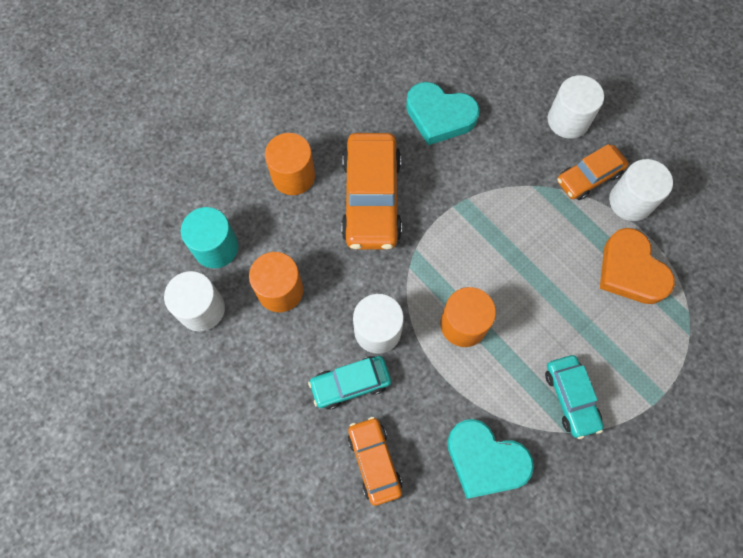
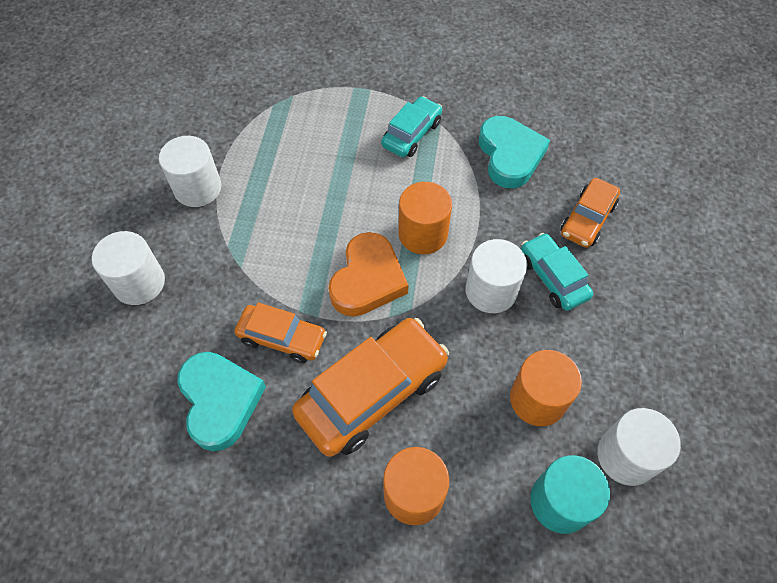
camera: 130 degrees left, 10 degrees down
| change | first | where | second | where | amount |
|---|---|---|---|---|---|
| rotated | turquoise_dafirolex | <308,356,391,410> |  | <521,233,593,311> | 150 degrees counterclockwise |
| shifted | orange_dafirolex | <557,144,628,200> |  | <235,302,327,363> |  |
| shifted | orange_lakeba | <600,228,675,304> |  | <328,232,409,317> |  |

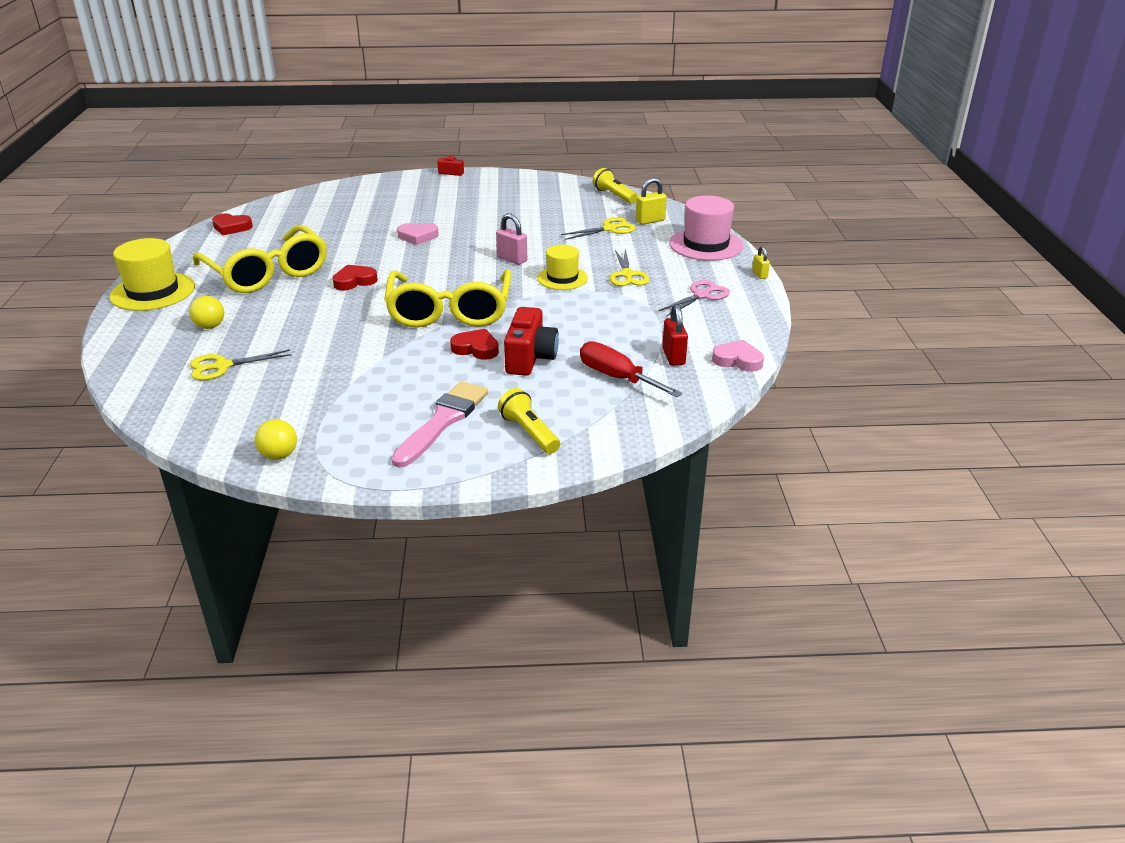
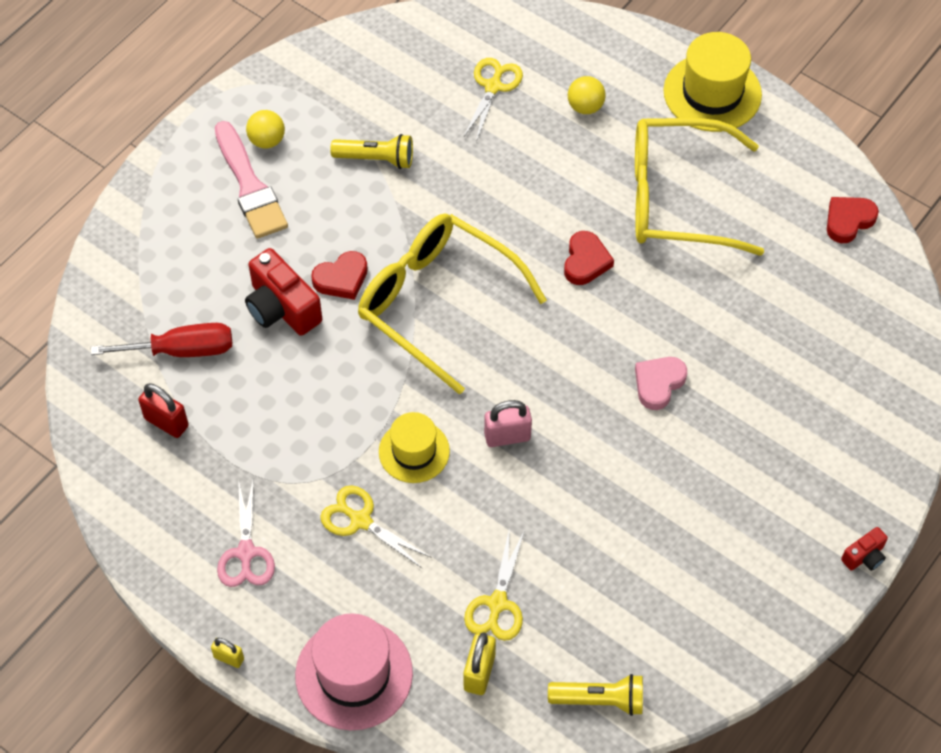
camera: 130 degrees right, 25 degrees up
| change | first | where | second | where | amount |
|---|---|---|---|---|---|
| shifted | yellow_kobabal | <255,419,297,460> |  | <246,110,285,149> |  |
| shifted | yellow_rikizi | <498,388,560,454> |  | <330,134,413,169> |  |
| gone | pink_lakeba | <712,340,764,372> |  |  |  |

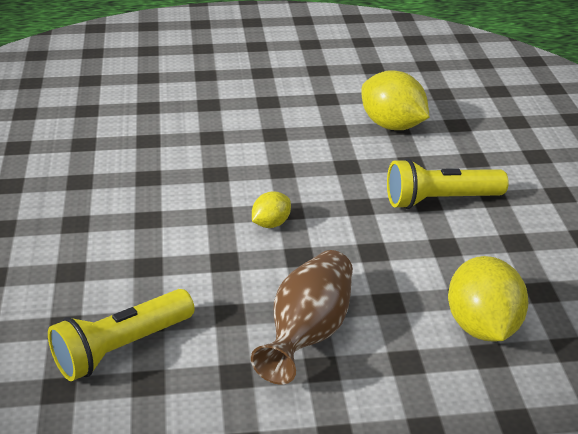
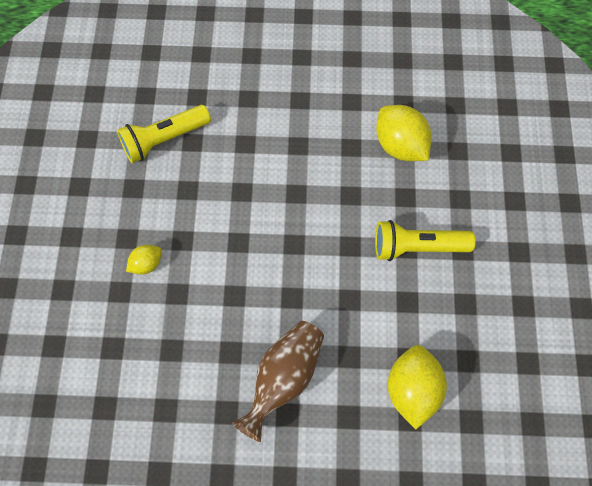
camera: 10 degrees right, 30 degrees up
| change | first | where | second | where | amount |
|---|---|---|---|---|---|
| shifted | yellow_rikizi | <48,289,194,381> |  | <117,105,211,163> |  |
| shifted | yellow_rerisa | <252,191,291,228> |  | <126,245,162,275> |  |

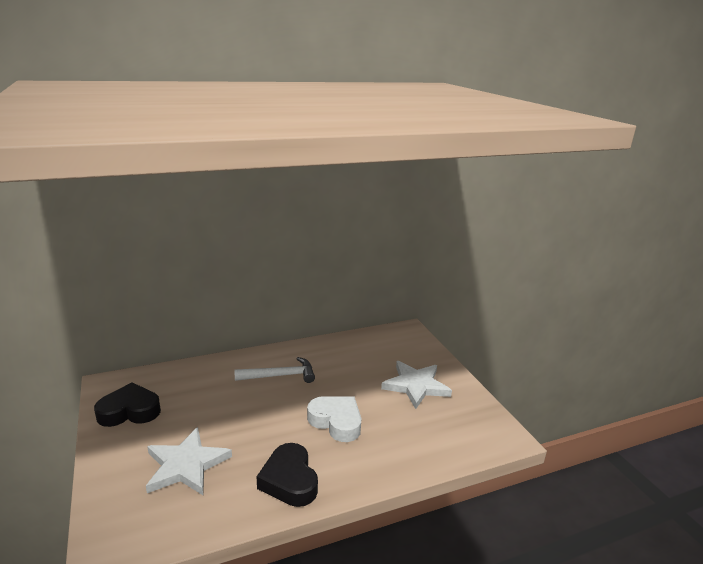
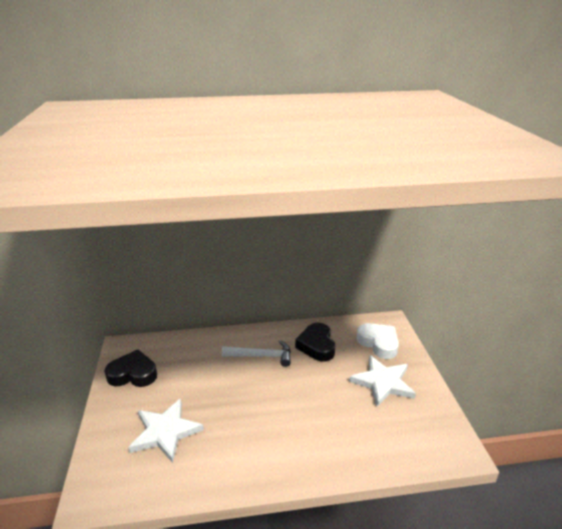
camera: 15 degrees right, 5 degrees up
| change | first | where | second | where | amount |
|---|---|---|---|---|---|
| shifted | black_lakeba | <256,443,318,507> |  | <295,323,335,362> |  |
| shifted | white_lakeba | <307,396,361,442> |  | <357,323,399,359> |  |

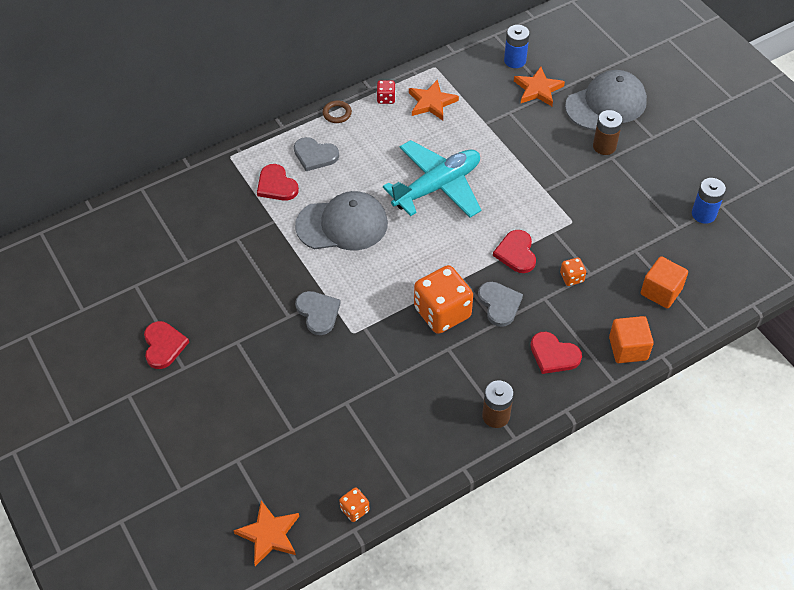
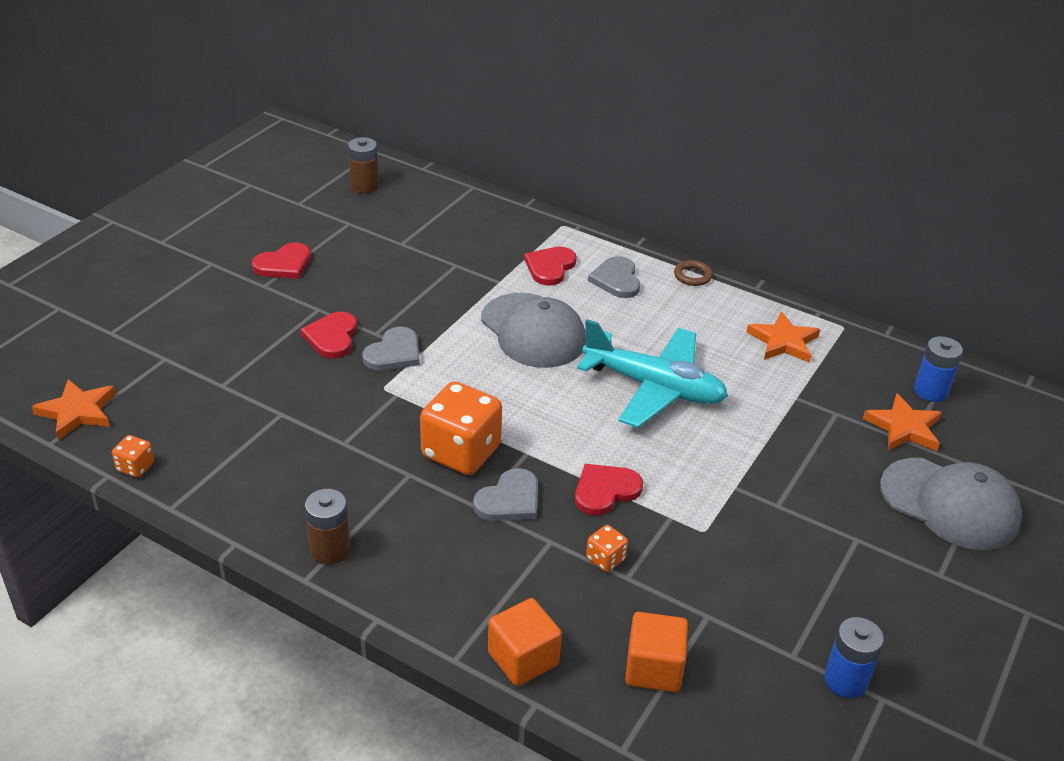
camera: 60 degrees right, 15 degrees down
| change | first | where | second | where | amount |
|---|---|---|---|---|---|
| gone | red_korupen | <377,80,396,104> |  |  |  |
| shifted | red_lakeba | <530,332,582,374> |  | <301,312,357,358> |  |
| shifted | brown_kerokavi | <593,110,623,155> |  | <348,137,379,193> |  |

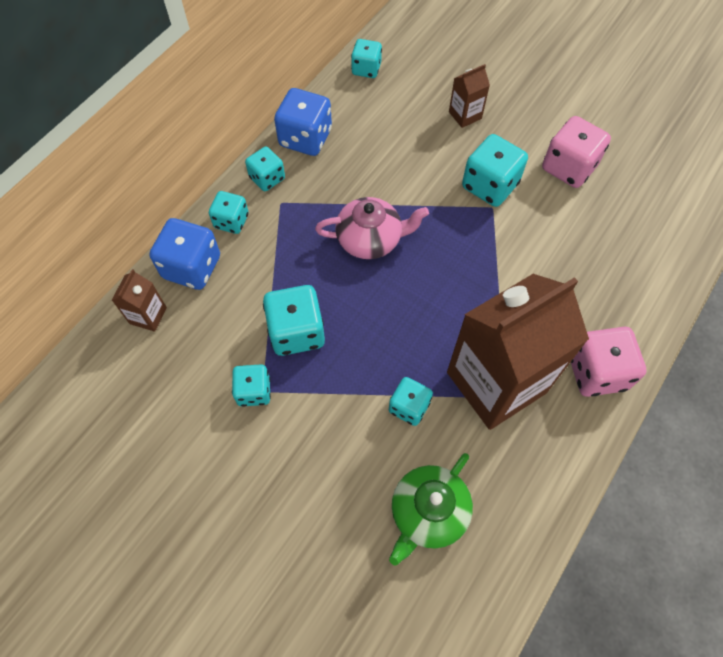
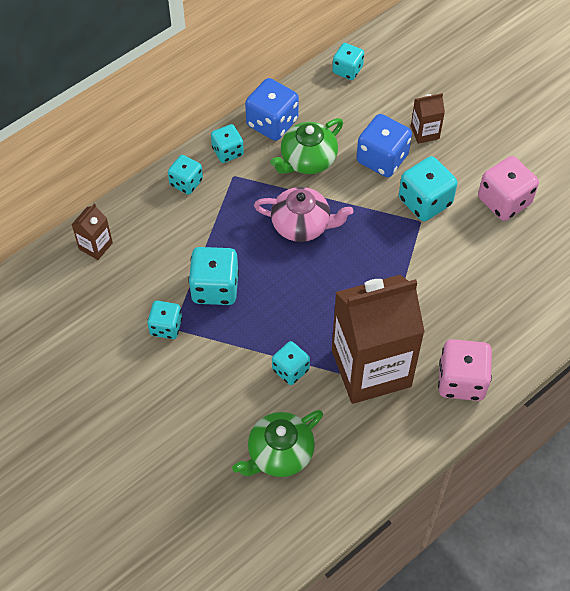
camera: 15 degrees right, 5 degrees down
| change | first | where | second | where | amount |
|---|---|---|---|---|---|
| shifted | blue_korupen | <150,218,220,290> |  | <356,114,412,177> |  |
| new |  |  | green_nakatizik | <270,118,343,174> |  |

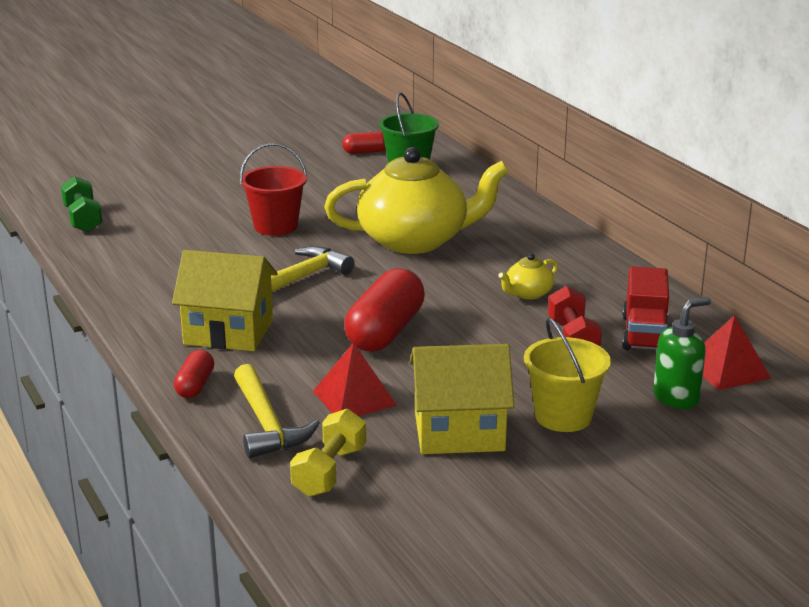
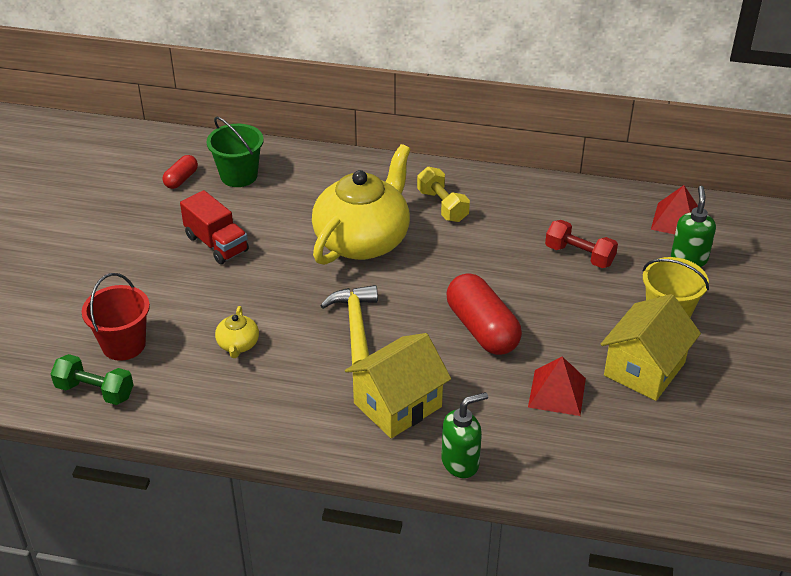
camera: 50 degrees left, 15 degrees up
| change | first | where | second | where | amount |
|---|---|---|---|---|---|
| swapped | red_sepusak | <174,350,214,398> | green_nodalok | <441,392,488,478> |  |
| gone | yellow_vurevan | <234,364,320,458> |  |  |  |
| shifted | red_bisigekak | <240,143,307,236> |  | <82,273,150,361> |  |
| shifted | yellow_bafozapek | <290,409,366,497> |  | <417,167,470,222> |  |
| shifted | yellow_nakatizik | <498,253,558,300> |  | <215,306,259,358> |  |
| shifted | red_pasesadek | <622,266,669,350> |  | <180,190,249,264> |  |

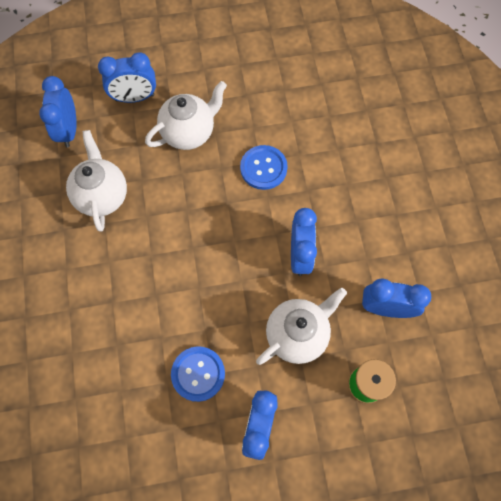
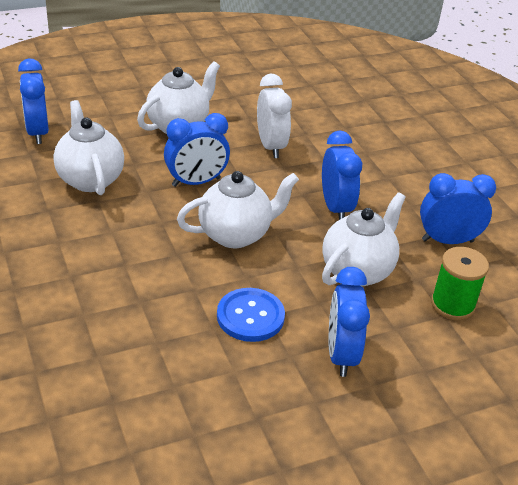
camera: 15 degrees left, 30 degrees down
| change | first | where | second | where | amount |
|---|---|---|---|---|---|
| shifted | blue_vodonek | <98,52,156,103> |  | <164,113,230,187> |  |
| swapped | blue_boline | <240,145,288,190> | white_vodonek | <257,73,292,158> |  |
| new |  |  | white_nakatizik | <177,171,299,248> |  |

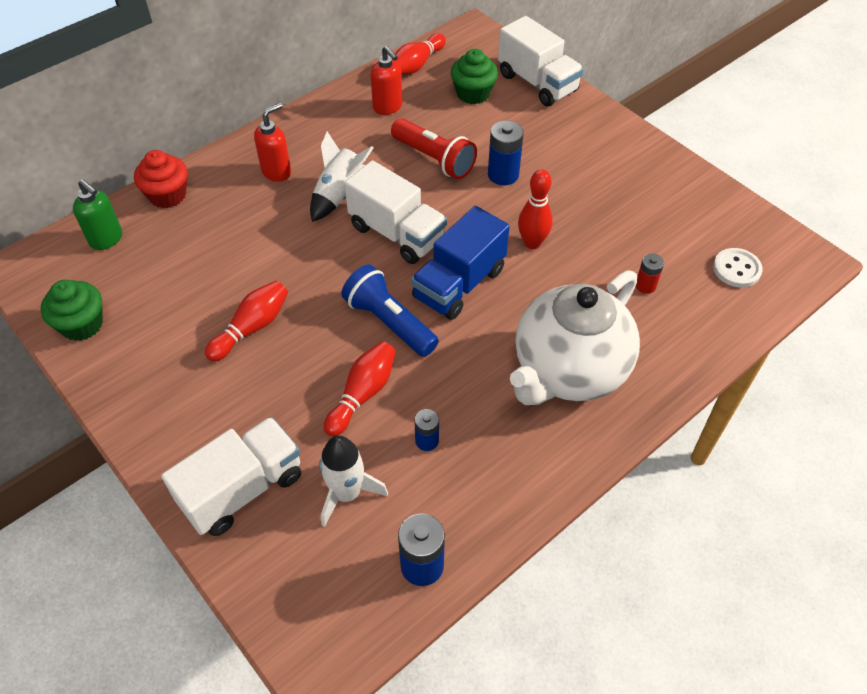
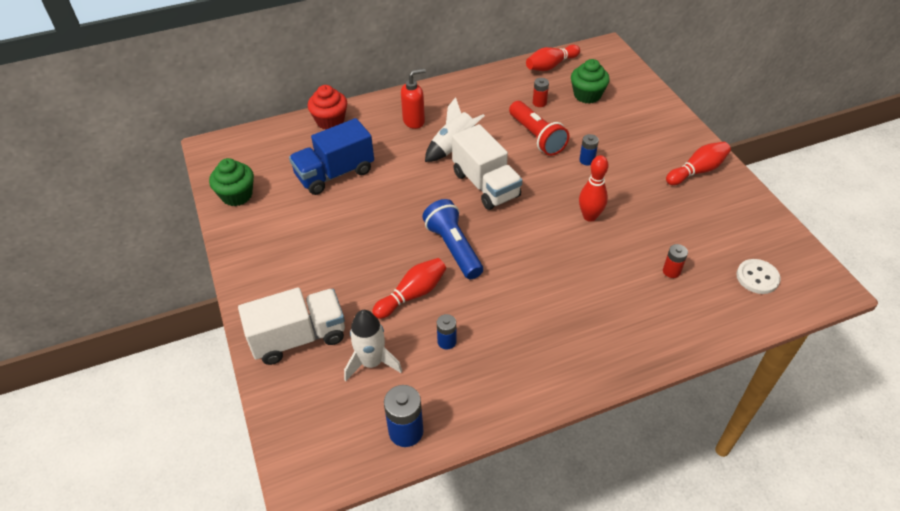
camera: 20 degrees right, 5 degrees down
| change | first | where | second | where | amount |
|---|---|---|---|---|---|
| gone | green_nodalok | <73,179,122,250> |  |  |  |
| shifted | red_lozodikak | <205,281,288,362> |  | <666,142,731,185> |  |
| gone | red_nodalok | <370,46,402,115> |  |  |  |
| shifted | blue_pasesadek | <411,206,510,320> |  | <289,118,374,195> |  |
| scaled | blue_kerokavi | <488,121,524,186> |  | <579,134,599,165> | x0.60 |
| gone | white_pasesadek | <498,16,584,106> |  |  |  |
| gone | white_nakatizik | <510,270,640,405> |  |  |  |
| new |  |  | red_kerokavi | <533,78,549,107> |  |

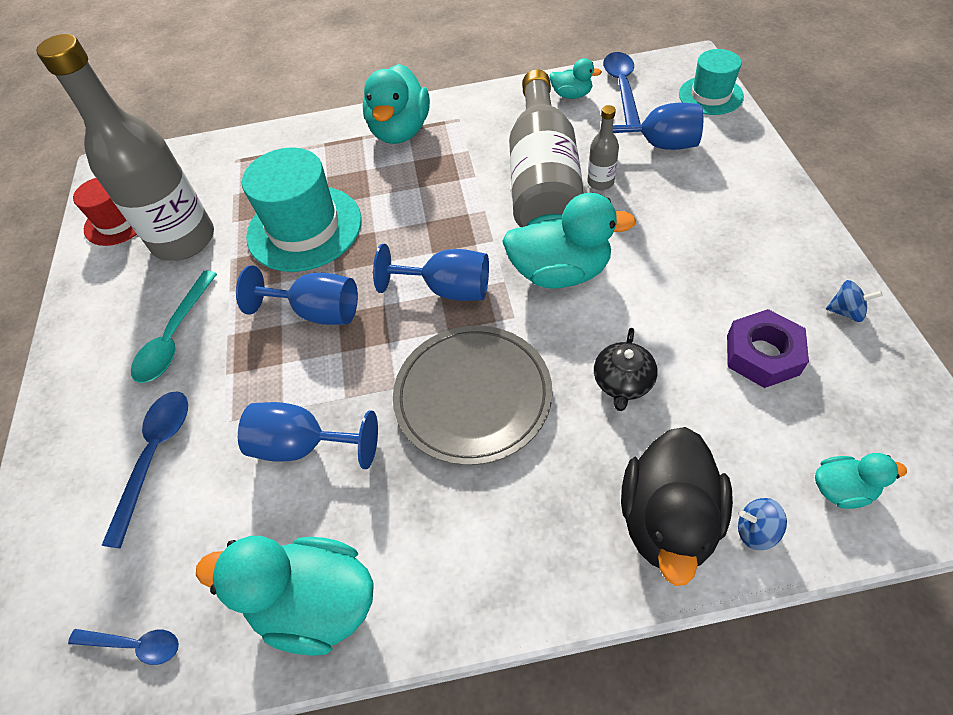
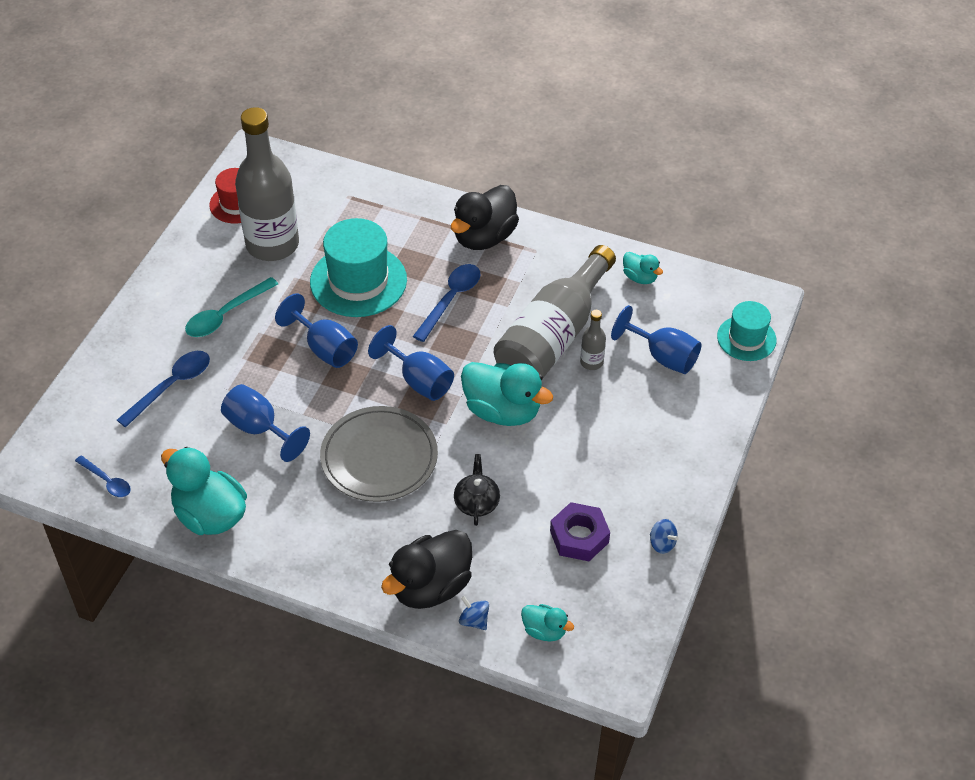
camera: 25 degrees right, 5 degrees down
| change | first | where | second | where | amount |
|---|---|---|---|---|---|
| repainted | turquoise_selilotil | <363,64,430,144> | black_selilotil | <451,185,519,250> |  |
| rotated | black_nakatizik | <594,328,658,411> |  | <454,454,500,526> | 135 degrees clockwise |
| shifted | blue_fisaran | <603,52,641,125> |  | <413,264,481,342> |  |

